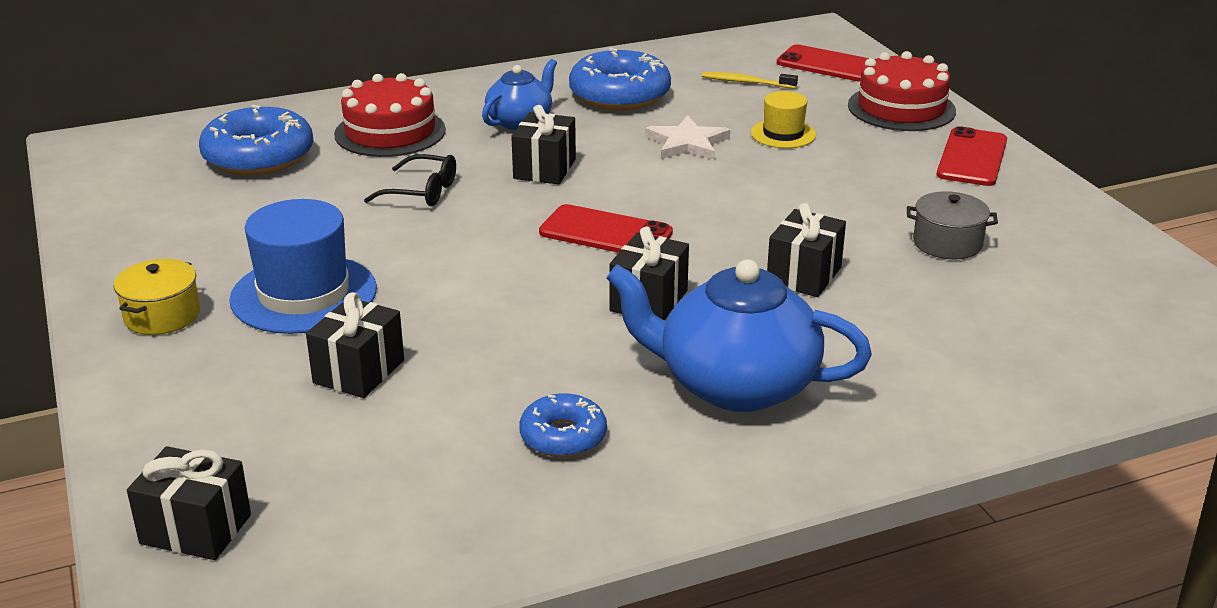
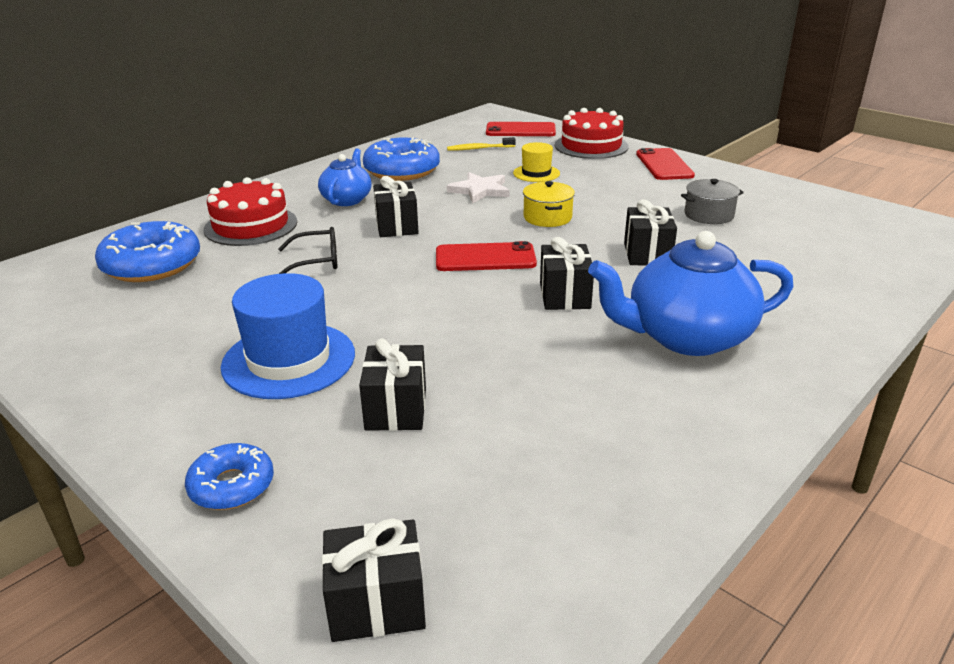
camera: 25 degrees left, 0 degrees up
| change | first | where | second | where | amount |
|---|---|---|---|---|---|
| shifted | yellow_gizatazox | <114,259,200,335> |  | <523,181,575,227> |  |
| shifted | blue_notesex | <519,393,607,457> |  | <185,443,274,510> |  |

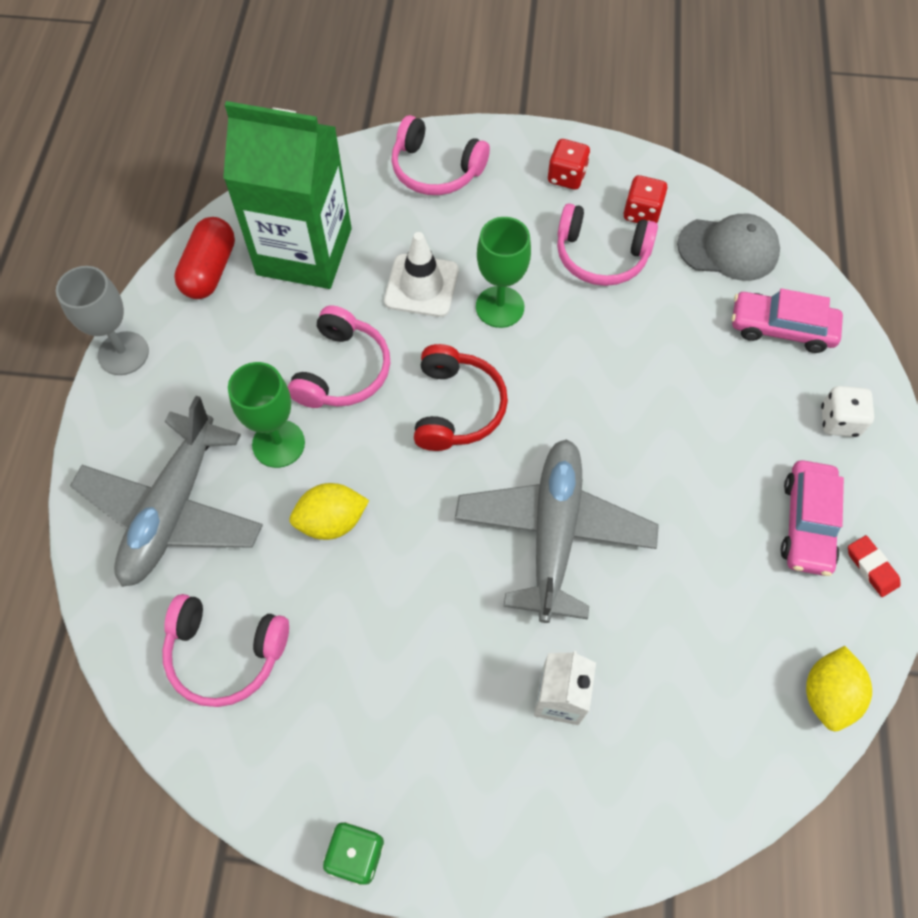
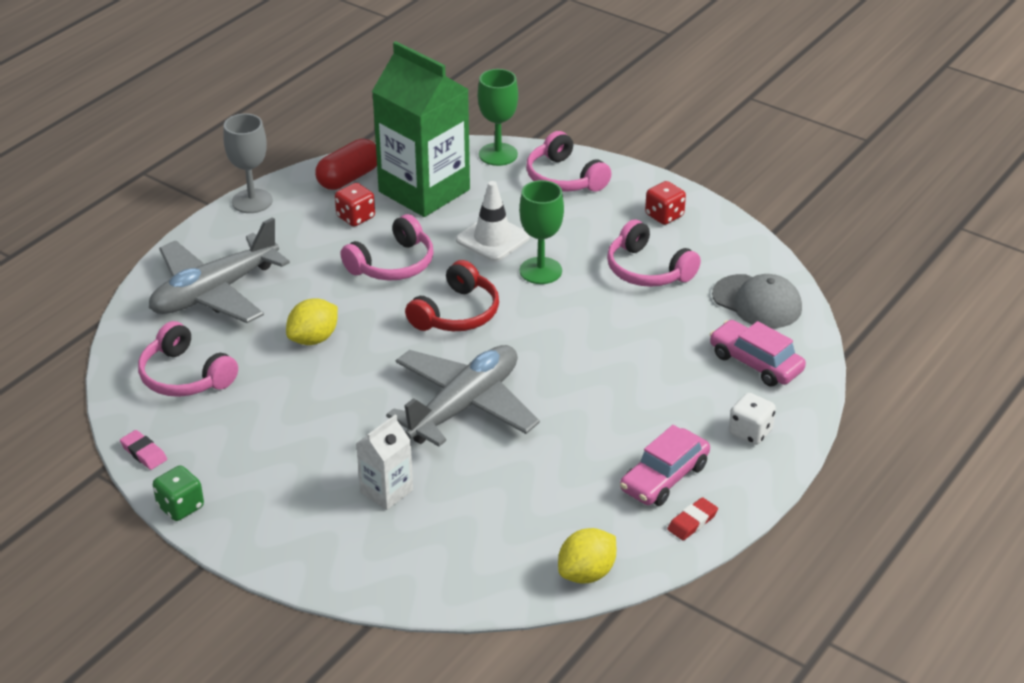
camera: 30 degrees right, 25 degrees down
| change | first | where | second | where | amount |
|---|---|---|---|---|---|
| shifted | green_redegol | <228,362,305,468> |  | <478,69,518,166> |  |
| rotated | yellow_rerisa | <289,483,369,540> |  | <286,298,338,345> | 60 degrees counterclockwise |
| shifted | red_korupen | <624,175,668,223> |  | <335,183,375,226> |  |
| rotated | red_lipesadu | <848,535,901,597> |  | <667,497,718,540> | 45 degrees clockwise |
| new |  |  | pink_lipesadu | <120,430,167,470> |  |

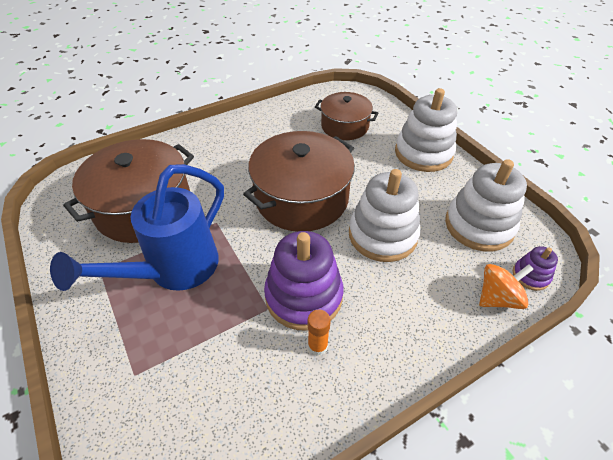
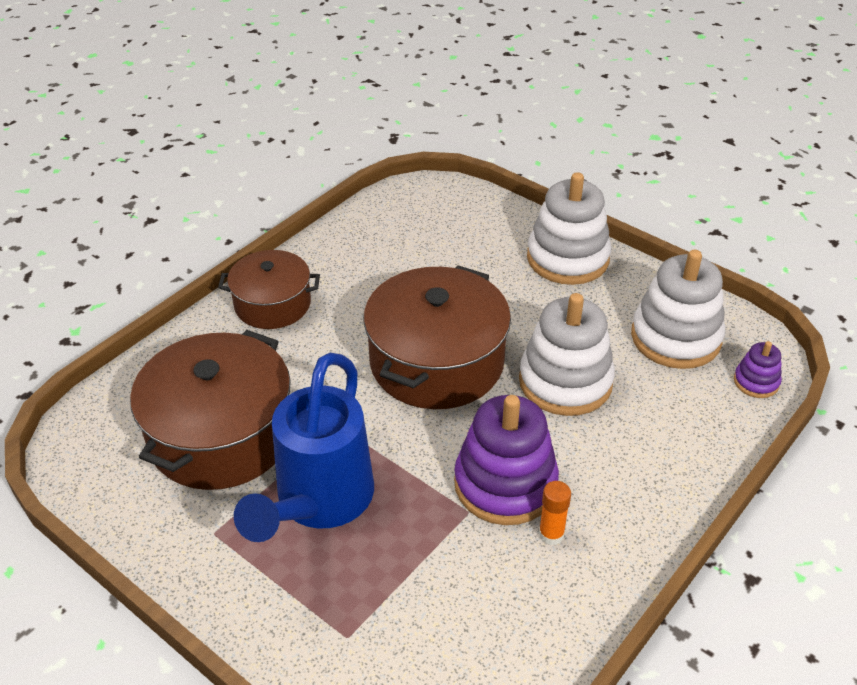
camera: 20 degrees left, 5 degrees down
| change | first | where | second | where | amount |
|---|---|---|---|---|---|
| shifted | brown_gizatazox | <315,92,378,140> |  | <218,250,320,329> |  |
| gone | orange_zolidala | <479,264,534,309> |  |  |  |

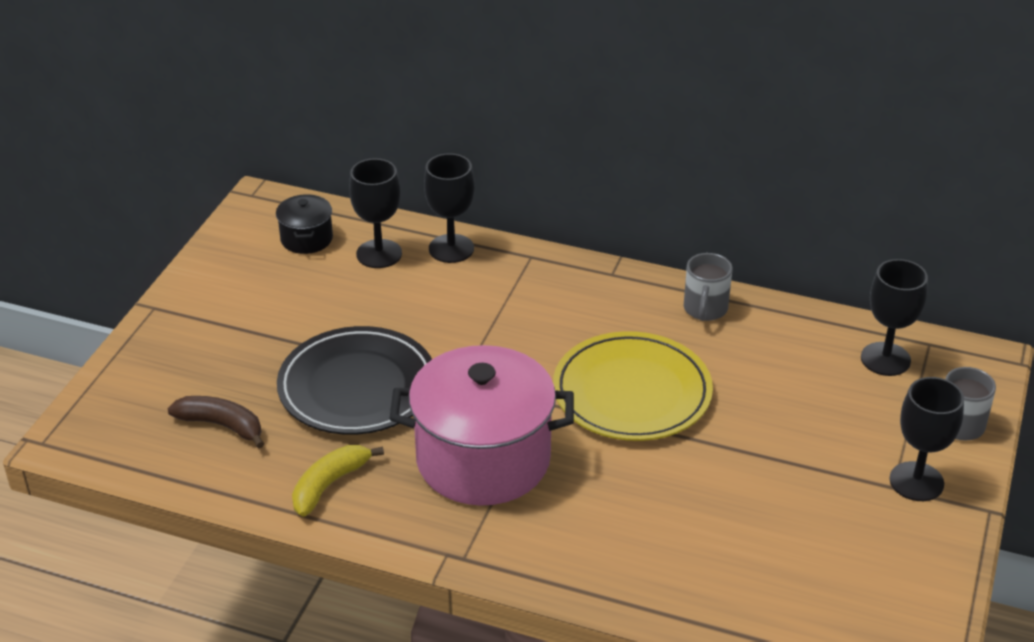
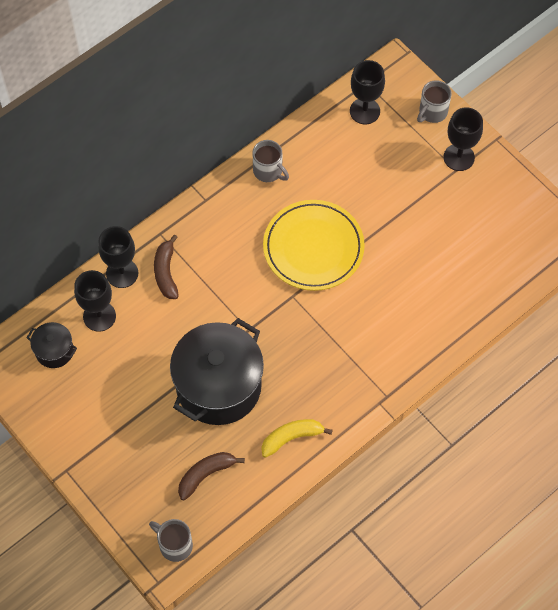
camera: 60 degrees left, 25 degrees up
| change | first | where | second | where | amount |
|---|---|---|---|---|---|
| swapped | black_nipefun | <277,326,432,435> | black_gizatazox | <170,318,264,425> |  |
| rotated | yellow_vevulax | <292,445,384,517> |  | <261,419,333,458> | 90 degrees clockwise |
| gone | pink_gizatazox | <390,345,574,506> |  |  |  |
| new |  |  | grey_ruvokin | <149,519,193,562> |  |
| new |  |  | brown_vevulax | <154,235,179,299> |  |

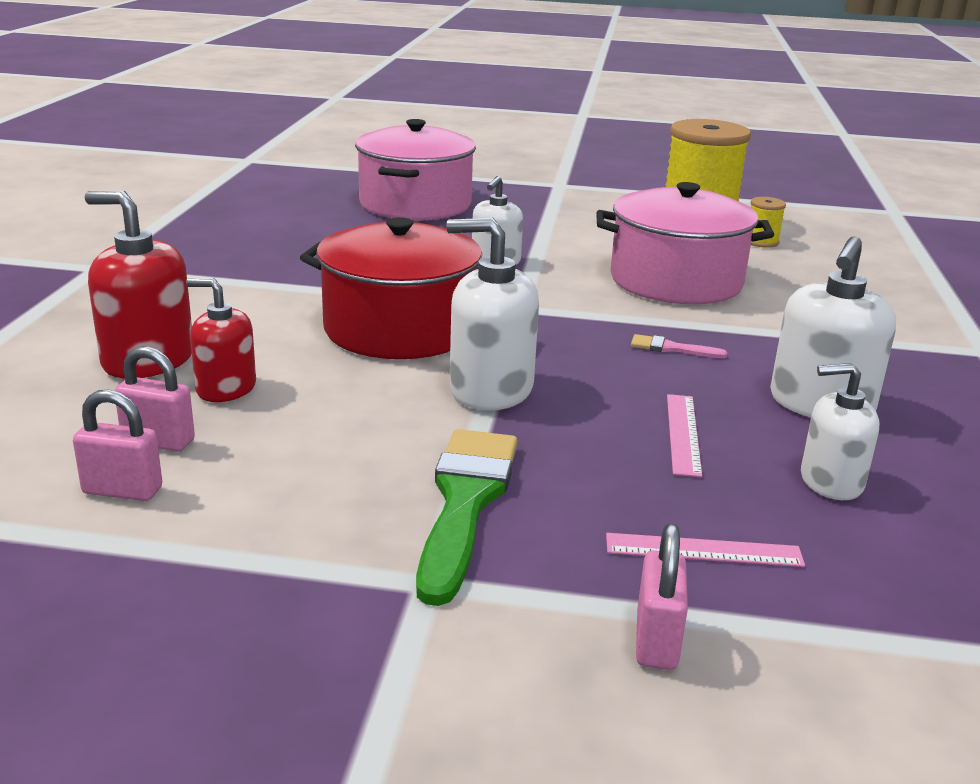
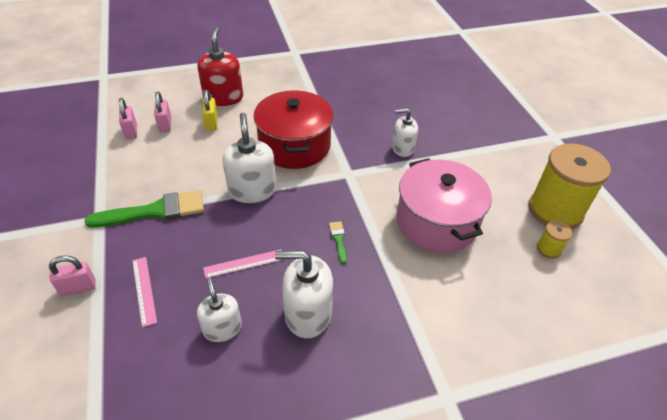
camera: 65 degrees right, 20 degrees up
| change | first | where | second | where | amount |
|---|---|---|---|---|---|
| swapped | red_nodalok | <186,278,256,402> | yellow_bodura | <202,90,218,130> |  |
| gone | pink_gizatazox | <355,119,476,220> |  |  |  |
| repainted | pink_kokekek | <631,334,727,358> | green_kokekek | <329,221,347,264> |  |

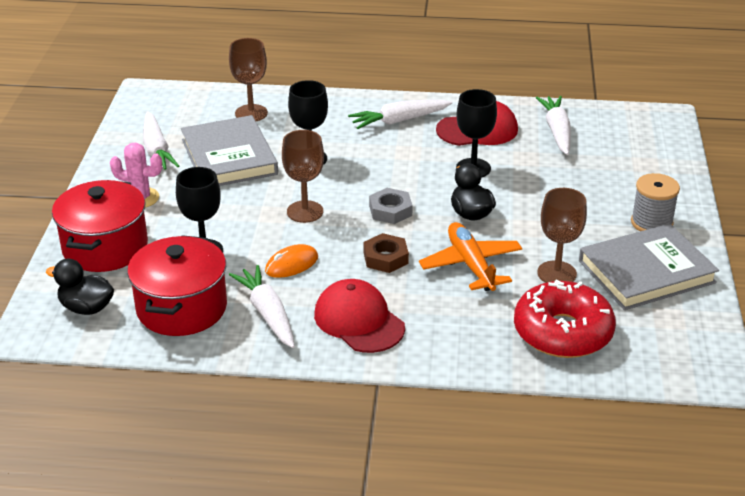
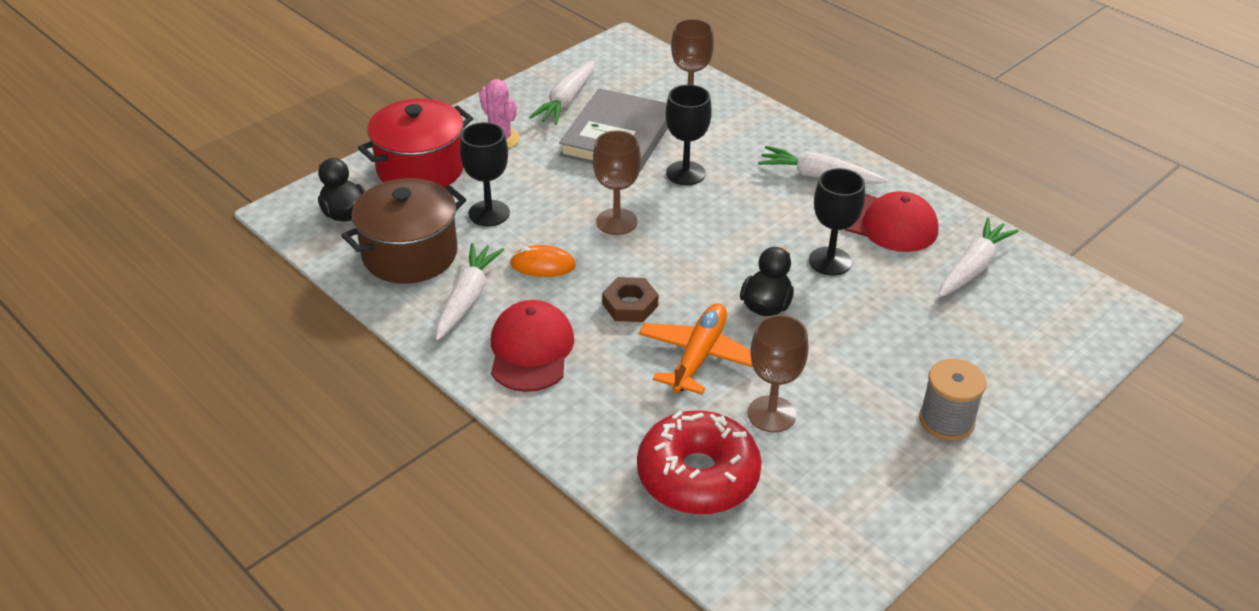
camera: 40 degrees right, 5 degrees up
| change | first | where | second | where | amount |
|---|---|---|---|---|---|
| repainted | red_gizatazox | <127,235,227,336> | brown_gizatazox | <341,178,466,283> |  |
| gone | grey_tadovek | <369,188,413,224> |  |  |  |
| gone | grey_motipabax | <579,223,719,310> |  |  |  |

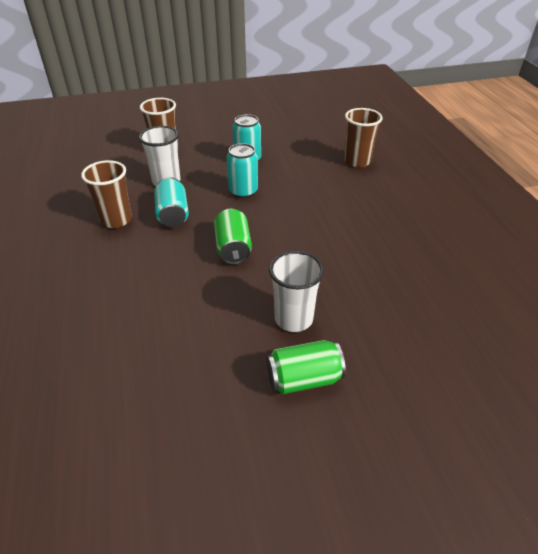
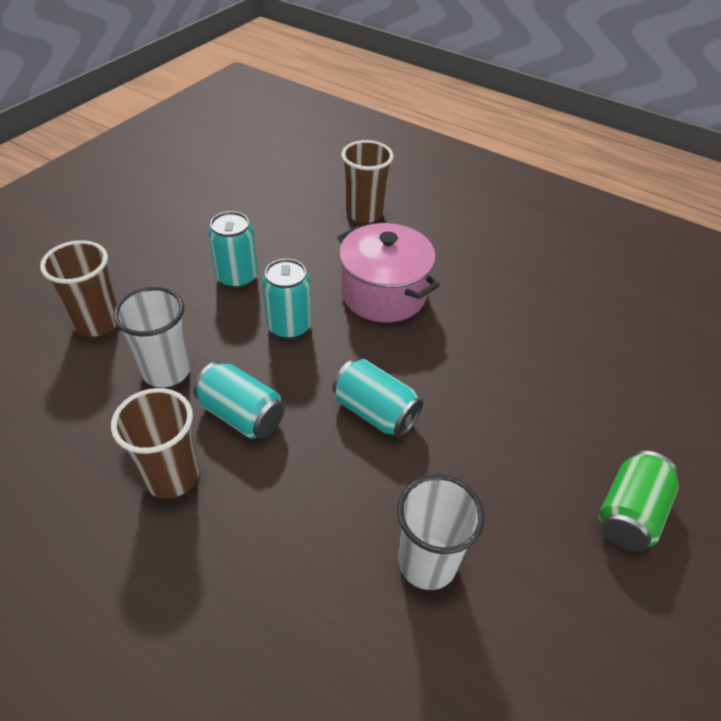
camera: 45 degrees left, 5 degrees up
| change | first | where | second | where | amount |
|---|---|---|---|---|---|
| repainted | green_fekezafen | <214,209,252,265> | turquoise_fekezafen | <333,359,423,438> |  |
| shifted | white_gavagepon | <269,251,324,332> |  | <397,474,485,590> |  |
| new |  |  | pink_gizatazox | <337,223,440,322> |  |

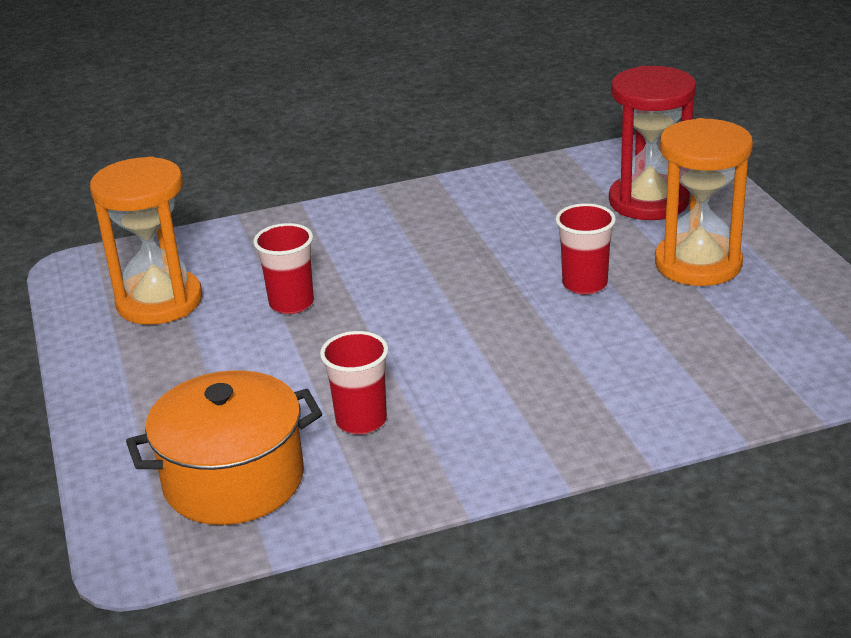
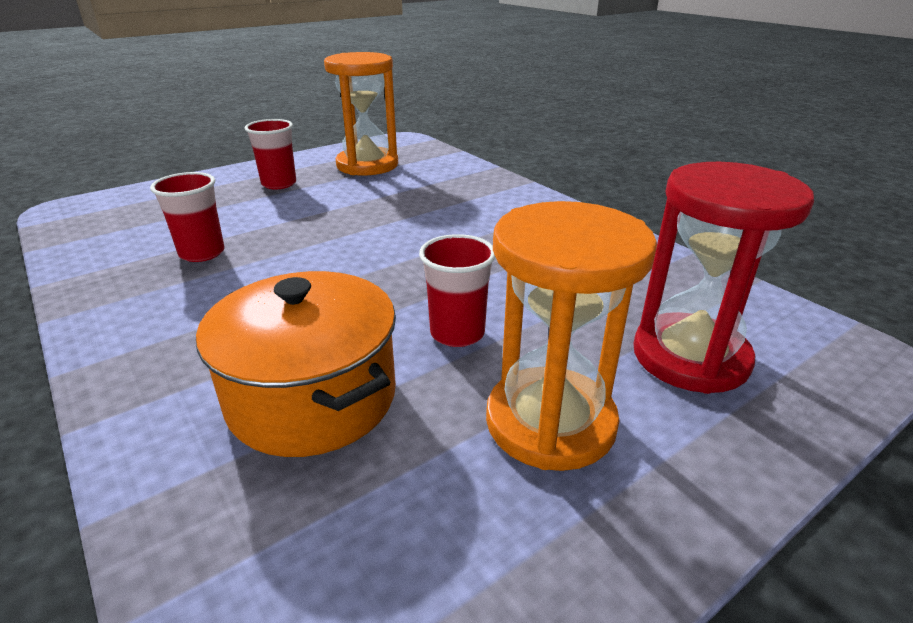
camera: 70 degrees right, 0 degrees up
| change | first | where | second | where | amount |
|---|---|---|---|---|---|
| shifted | orange_gizatazox | <126,370,322,525> |  | <196,271,396,457> |  |
| shifted | red_gavagepon | <253,223,314,314> |  | <245,119,296,189> |  |

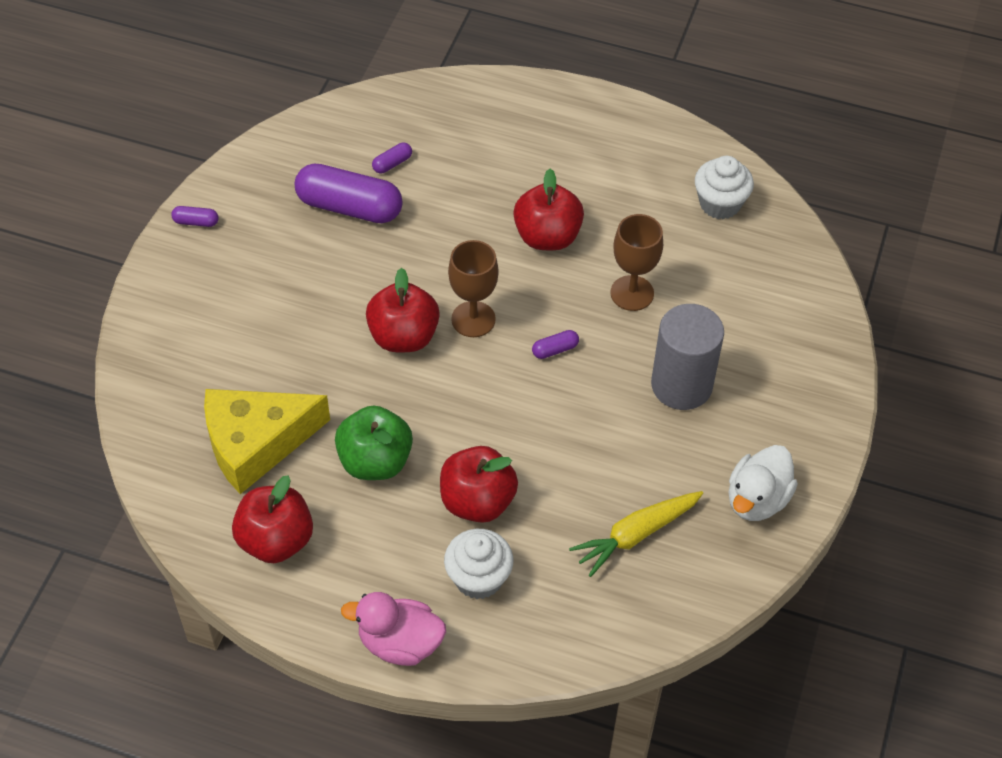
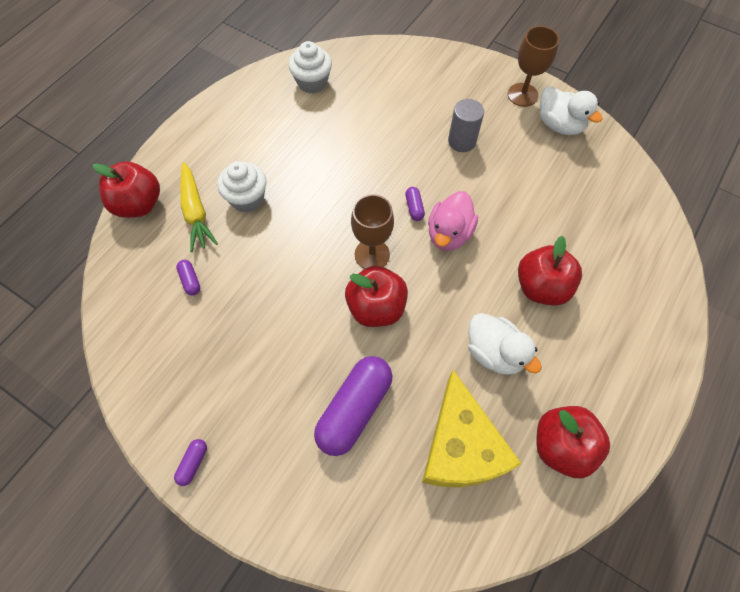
camera: 75 degrees left, 10 degrees up
| change | first | where | second | where | amount |
|---|---|---|---|---|---|
| shifted | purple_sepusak | <294,164,403,223> |  | <314,356,392,456> |  |
| swapped | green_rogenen | <335,405,413,480> | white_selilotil | <468,313,542,375> |  |
| shifted | pink_selilotil | <341,592,446,666> |  | <428,191,478,251> |  |
| shifted | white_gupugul | <444,529,514,599> |  | <217,161,266,212> |  |
| shifted | red_rogenen | <513,169,584,250> |  | <93,161,160,218> |  |
| shifted | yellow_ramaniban | <569,491,703,577> |  | <180,162,218,252> |  |
| shifted | brown_redegol | <610,214,663,311> |  | <508,26,559,107> |  |
| scaled | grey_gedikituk | <651,304,724,410> |  | <448,99,484,152> | x0.65 |

